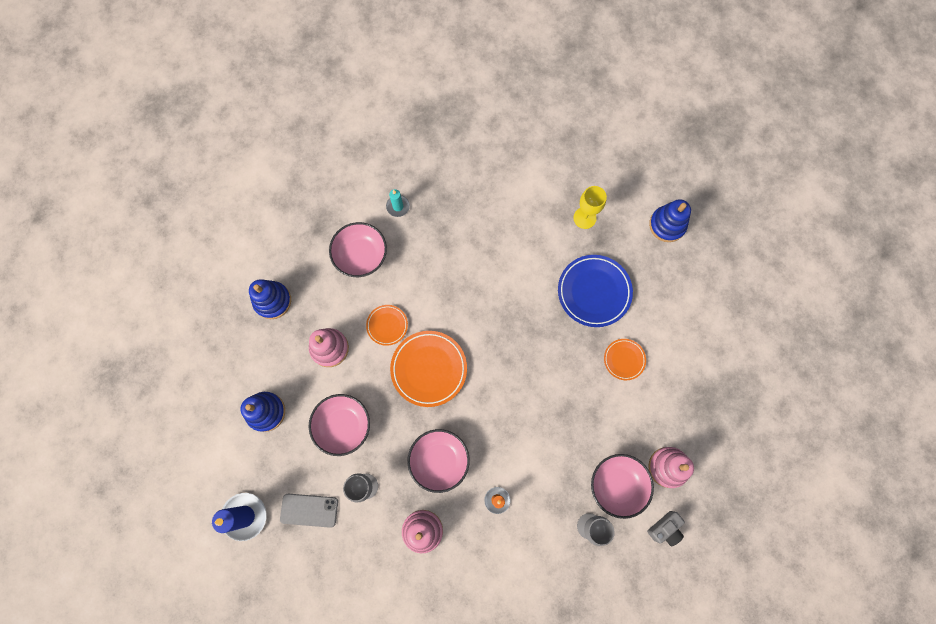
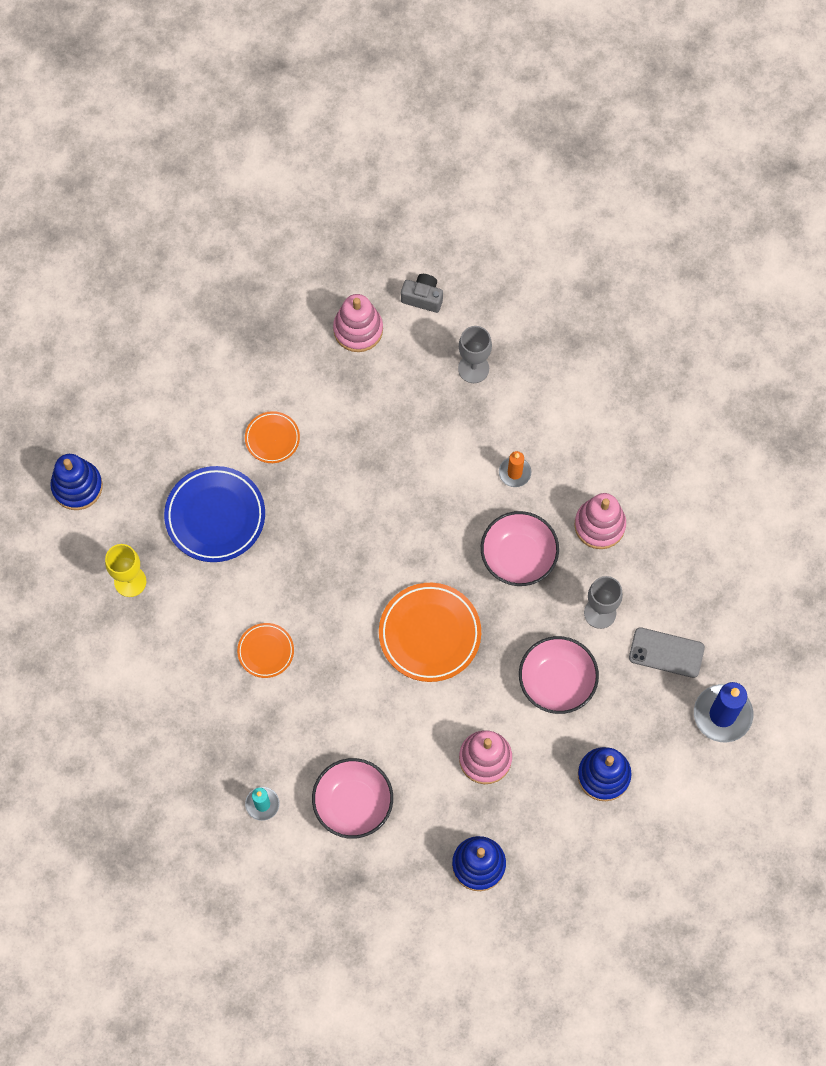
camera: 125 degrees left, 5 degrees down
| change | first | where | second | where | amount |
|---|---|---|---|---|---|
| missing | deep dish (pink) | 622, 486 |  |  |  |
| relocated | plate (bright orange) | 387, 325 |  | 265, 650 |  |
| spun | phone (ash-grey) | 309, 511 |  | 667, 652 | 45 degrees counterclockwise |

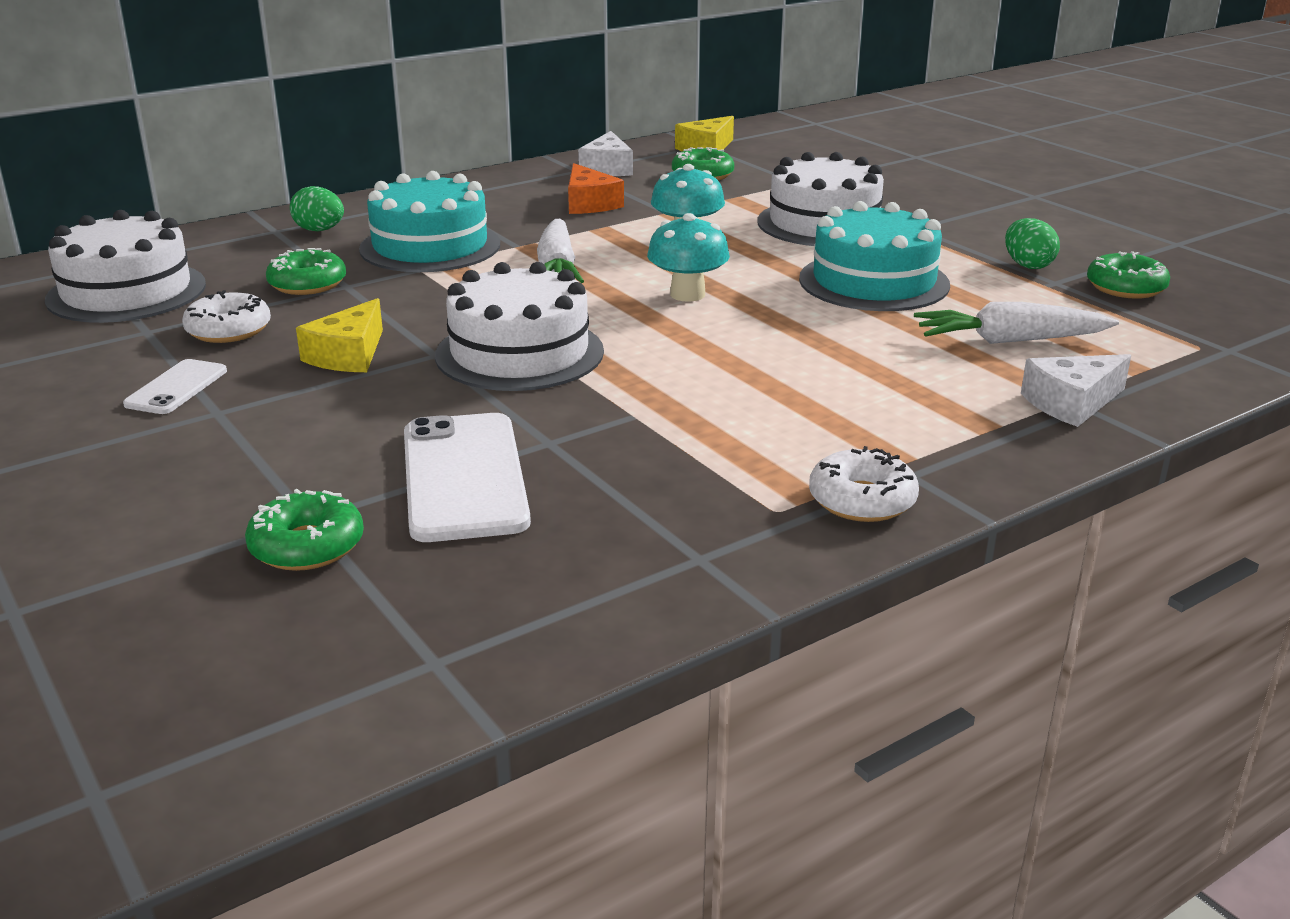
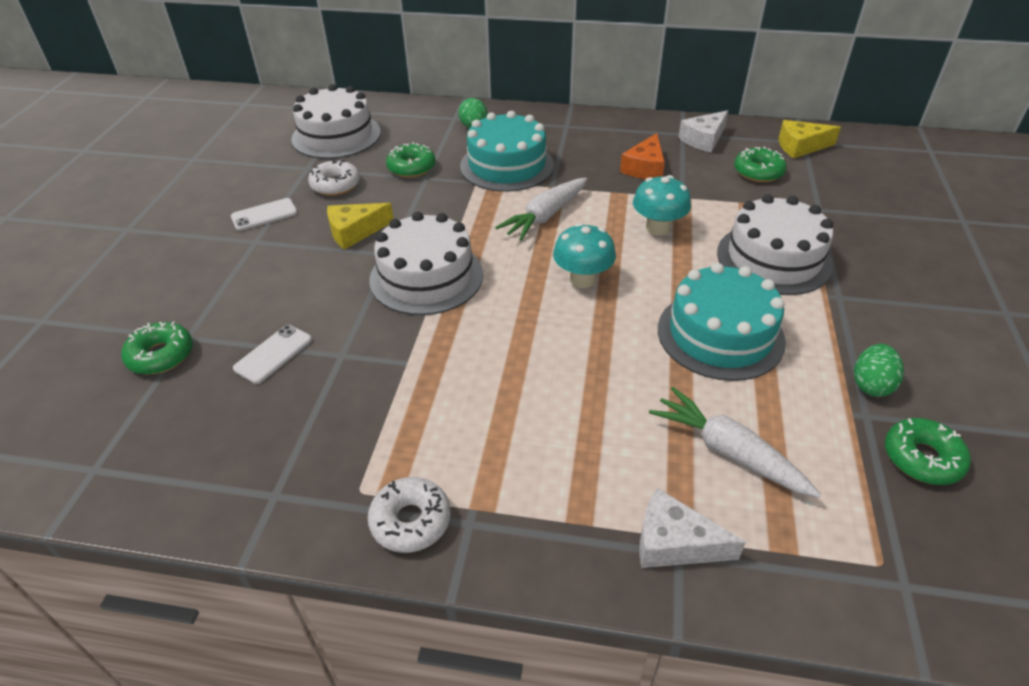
camera: 45 degrees right, 15 degrees up
| change | first | where | second | where | amount |
|---|---|---|---|---|---|
| size | phone (pure white) | 467, 477 |  | 272, 354 | x0.53 |

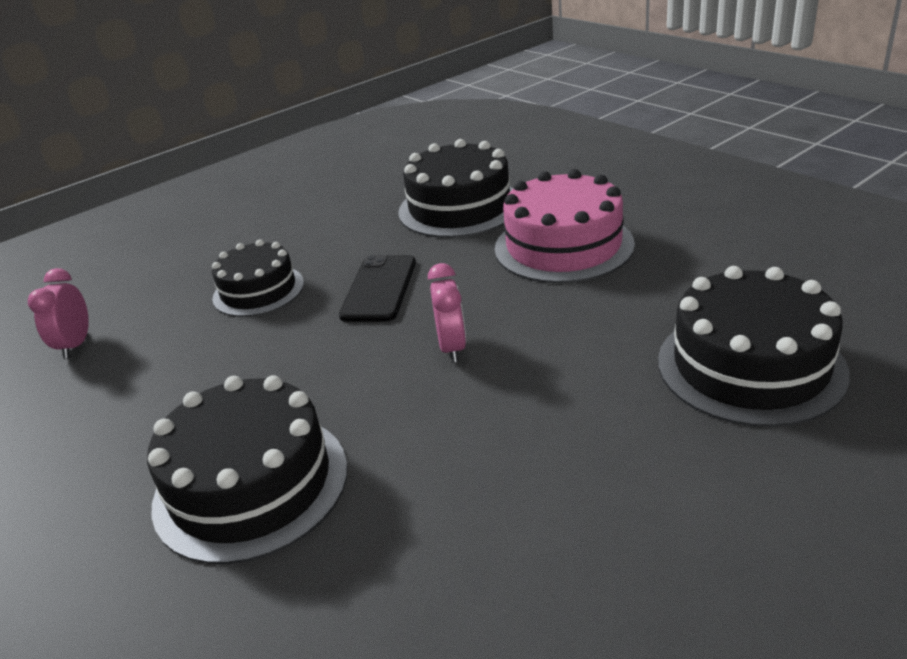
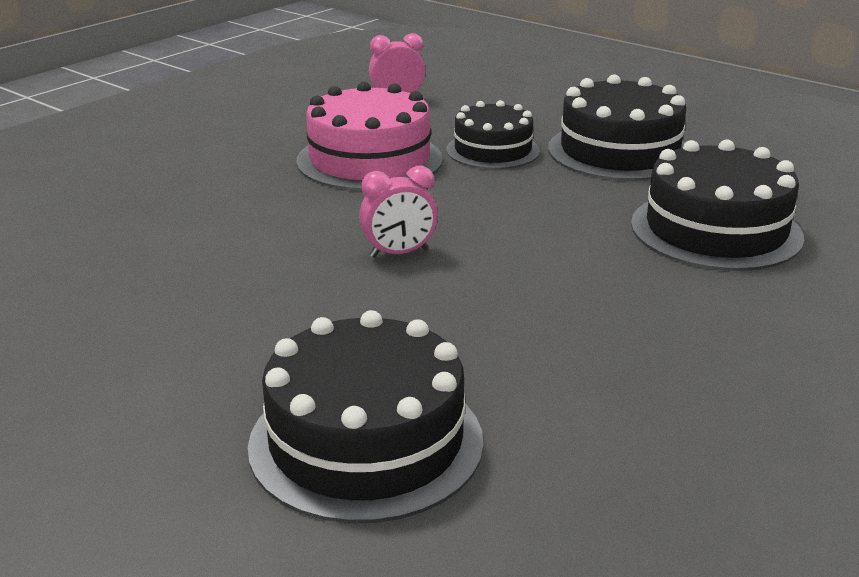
camera: 75 degrees right, 5 degrees down
| change | first | where | second | where | amount |
|---|---|---|---|---|---|
| missing | phone (ebony) | 377, 288 |  |  |  |
| relocated | layer cake (ebony) | 247, 469 |  | 617, 127 |  |
| relocated | layer cake (pink) | 565, 226 |  | 369, 136 |  |

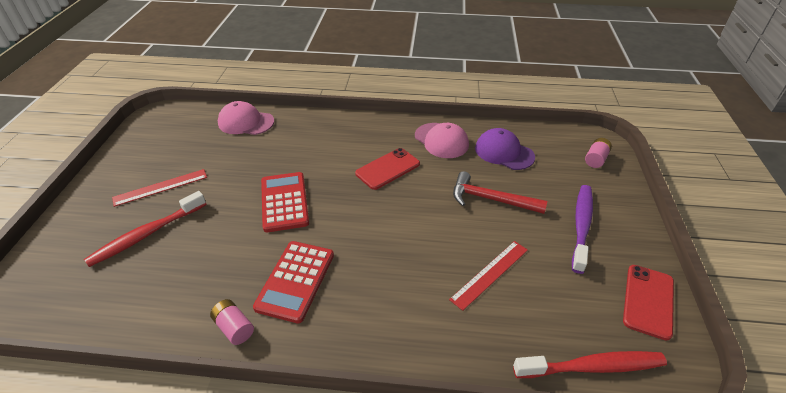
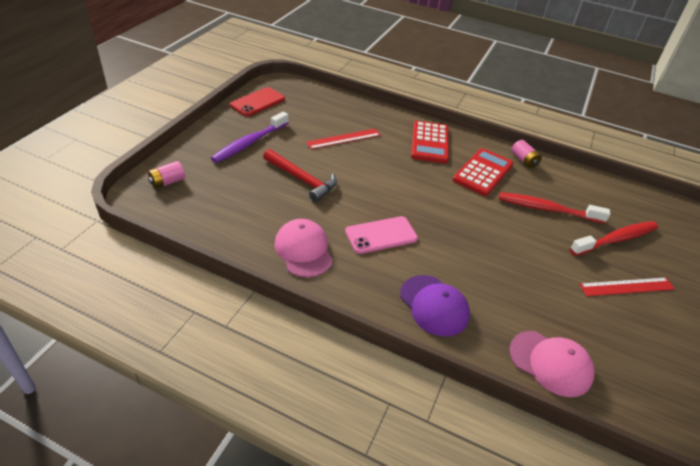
camera: 165 degrees left, 0 degrees up
| change | first | where | second | where | amount |
|---|---|---|---|---|---|
| relocated | pocket calculator (red) | 285, 202 |  | 430, 142 |  |
| relocated | cap (royal purple) | 505, 149 |  | 435, 306 |  |
| relocated | toothbrush (red) | 590, 364 |  | 554, 208 |  |
| colour | phone (red) | 387, 169 | phone (pink) | 381, 235 |  |

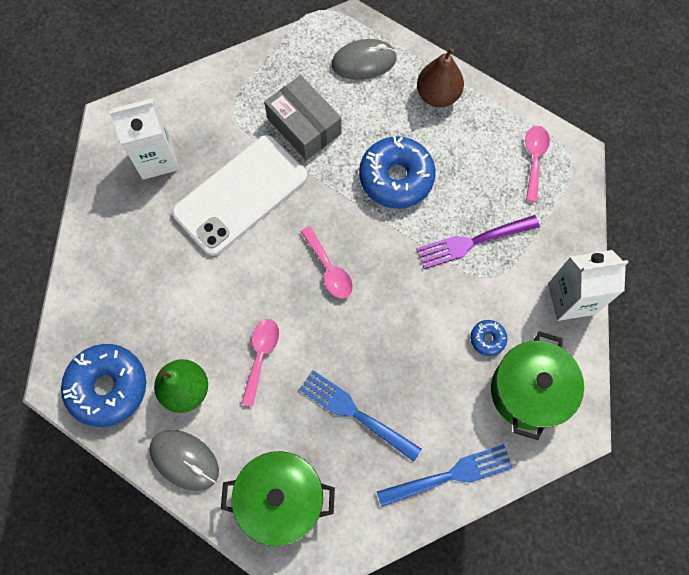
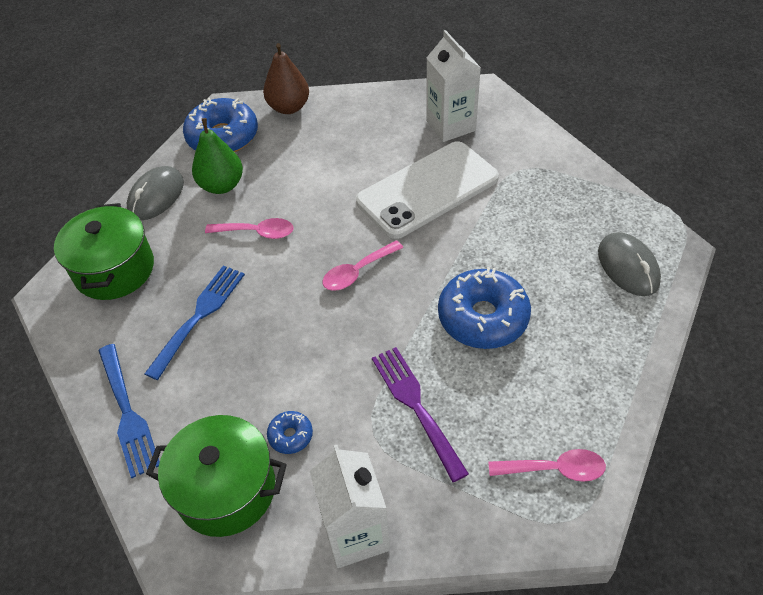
camera: 85 degrees right, 20 degrees down
| change | first | where | second | where | amount |
|---|---|---|---|---|---|
| missing | box (ash-grey) | 302, 117 |  |  |  |
| relocated | pear (brown) | 440, 77 |  | 286, 78 |  |
| spun | phone (pure white) | 240, 195 |  | 427, 190 | 75 degrees counterclockwise |

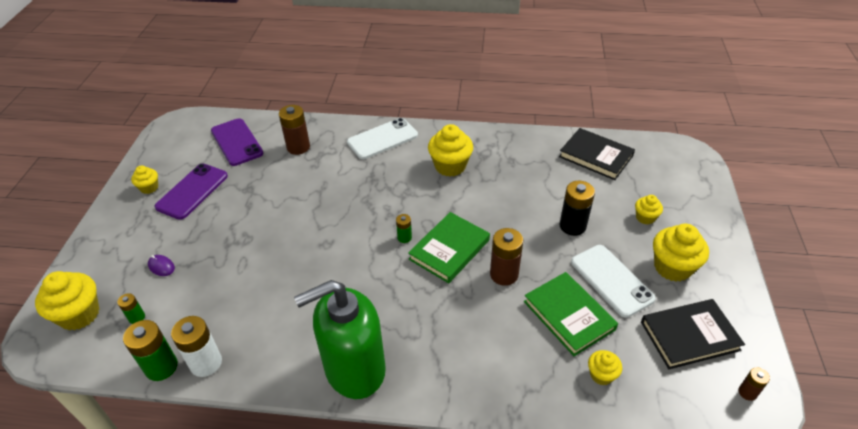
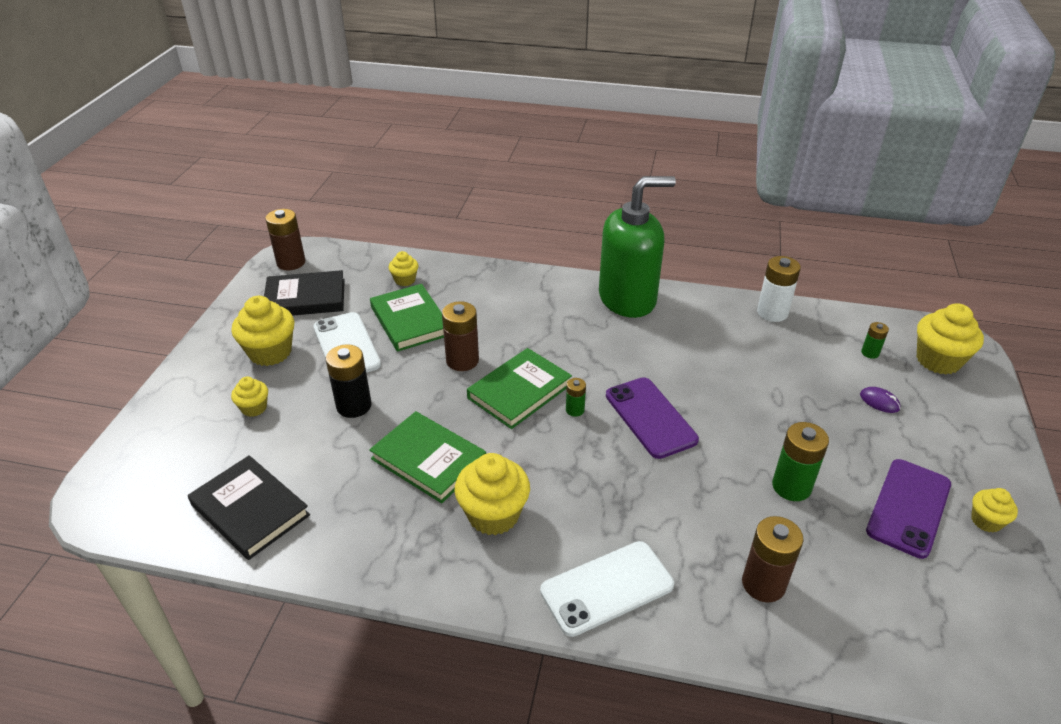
camera: 175 degrees left, 5 degrees down
| change | first | where | second | where | amount |
|---|---|---|---|---|---|
| appeared |  |  | hardback (leaf-green) | 427, 457 |  |
| relocated | power cell (leaf-green) | 150, 350 |  | 800, 461 |  |
| relocated | phone (royal purple) | 237, 142 |  | 652, 418 |  |
| size | power cell (brown) | 754, 384 |  | 285, 240 | x1.87 |

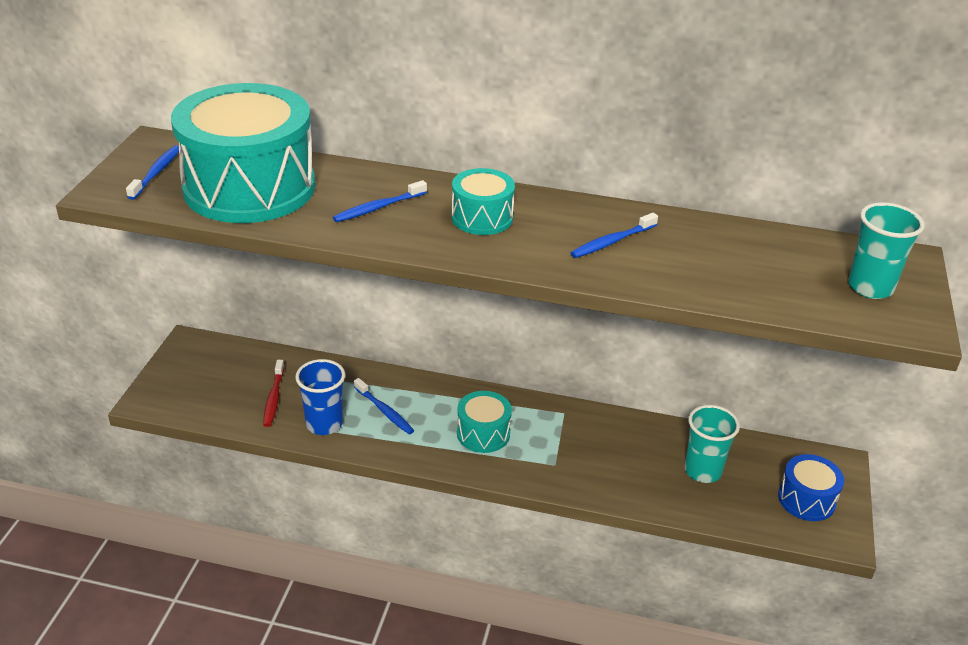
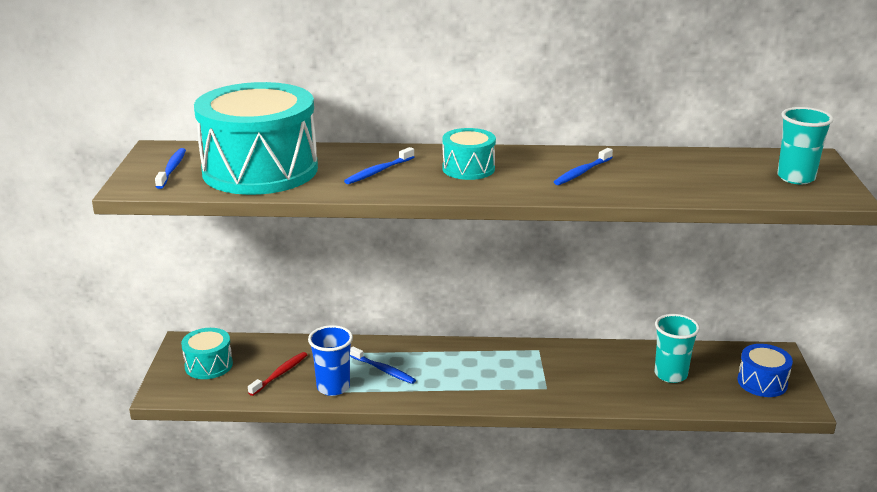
camera: 10 degrees left, 10 degrees down
| change | first | where | second | where | amount |
|---|---|---|---|---|---|
| relocated | snare drum (aqua) | 484, 422 |  | 207, 353 |  |
| spun | toothbrush (red) | 273, 393 |  | 277, 374 | 135 degrees counterclockwise |

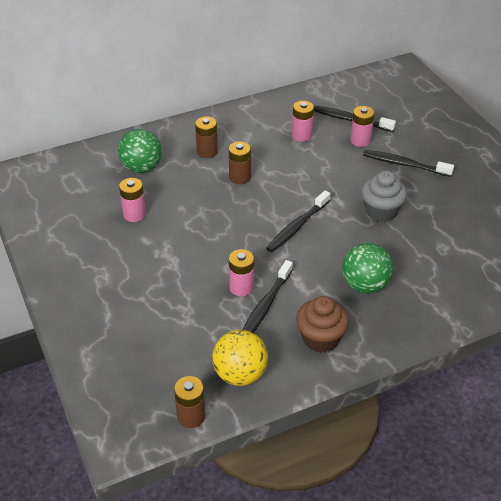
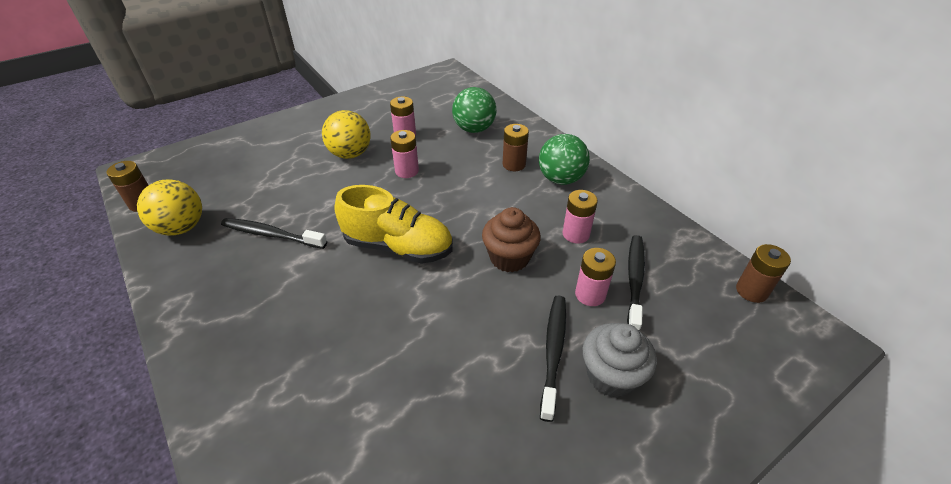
camera: 80 degrees right, 0 degrees up
| change | first | where | second | where | amount |
|---|---|---|---|---|---|
| appeared |  |  | sphere (yellow) | 346, 134 |  |
| relocated | power cell (brown) | 240, 162 |  | 763, 273 |  |
| relocated | power cell (pink) | 241, 273 |  | 404, 154 |  |
| relocated | cupcake (brown) | 322, 324 |  | 511, 240 |  |
| relocated | sphere (leaf-green) | 367, 268 |  | 564, 159 |  |
| relocated | cupcake (ash-grey) | 384, 196 |  | 619, 360 |  |
| exchanged | toothbrush (ebony) | 298, 221 | sneaker (yellow) | 394, 224 |  |

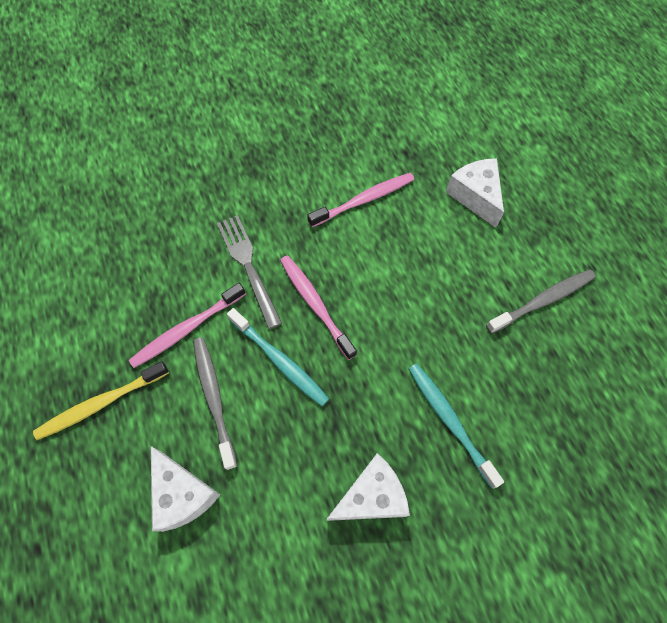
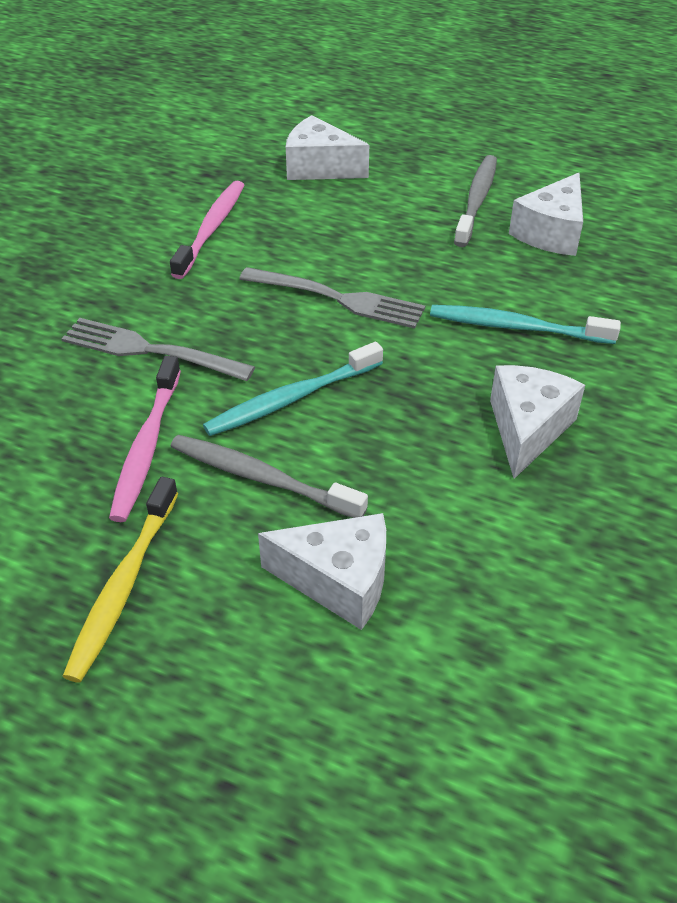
camera: 45 degrees left, 20 degrees down
| change | first | where | second | where | amount |
|---|---|---|---|---|---|
| missing | toothbrush (pink) | 318, 307 |  |  |  |
| appeared |  |  | table fork (ash-grey) | 332, 298 |  |
| appeared |  |  | cheese (pure white) | 546, 214 |  |
| spun | toothbrush (aqua) | 278, 357 |  | 293, 389 | 150 degrees clockwise |

